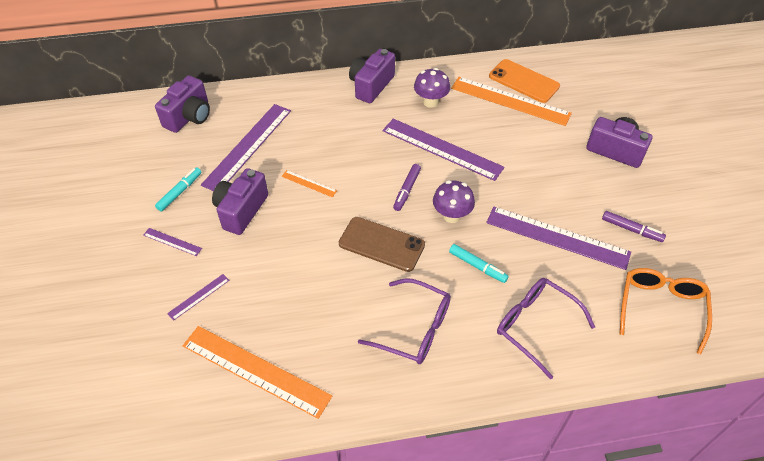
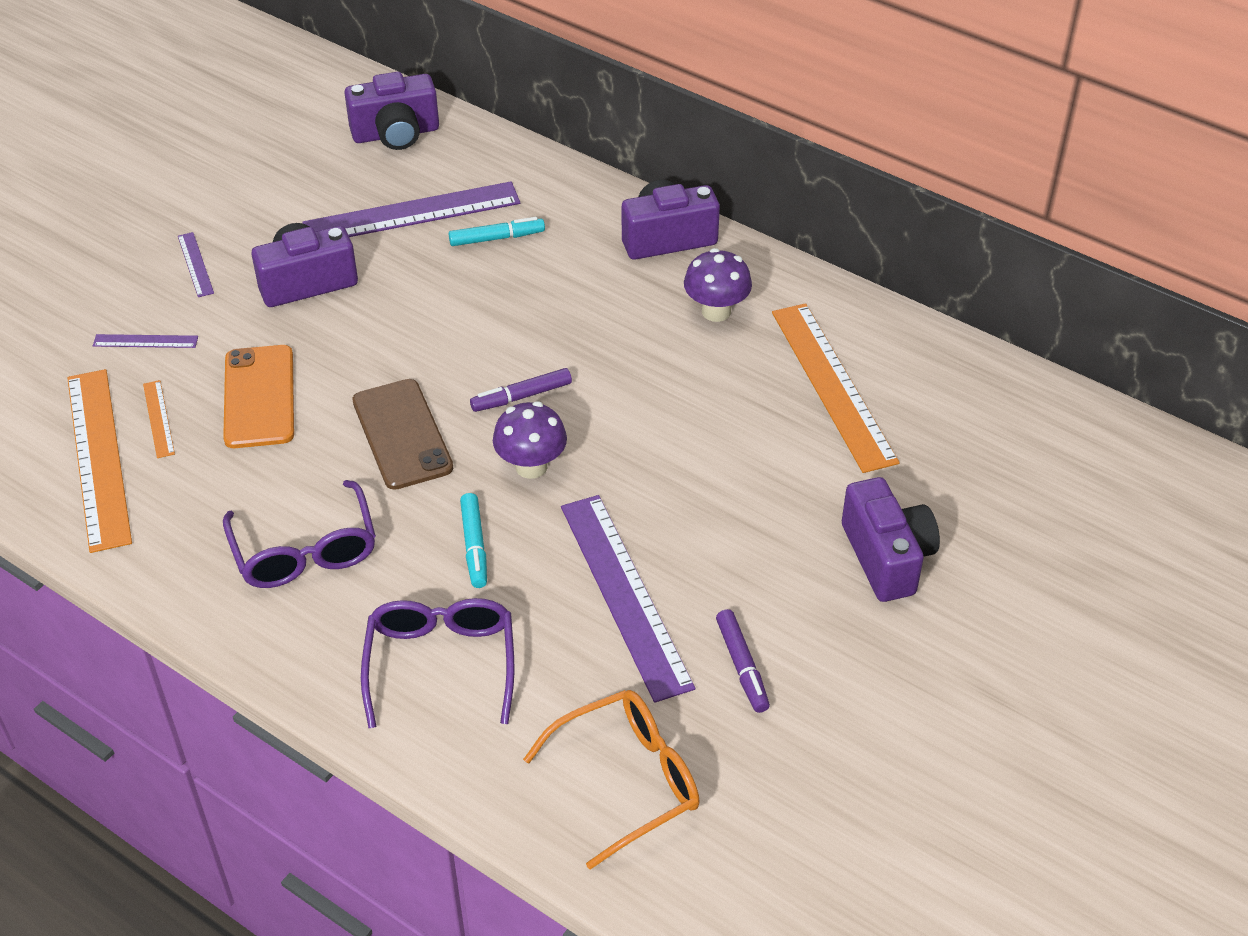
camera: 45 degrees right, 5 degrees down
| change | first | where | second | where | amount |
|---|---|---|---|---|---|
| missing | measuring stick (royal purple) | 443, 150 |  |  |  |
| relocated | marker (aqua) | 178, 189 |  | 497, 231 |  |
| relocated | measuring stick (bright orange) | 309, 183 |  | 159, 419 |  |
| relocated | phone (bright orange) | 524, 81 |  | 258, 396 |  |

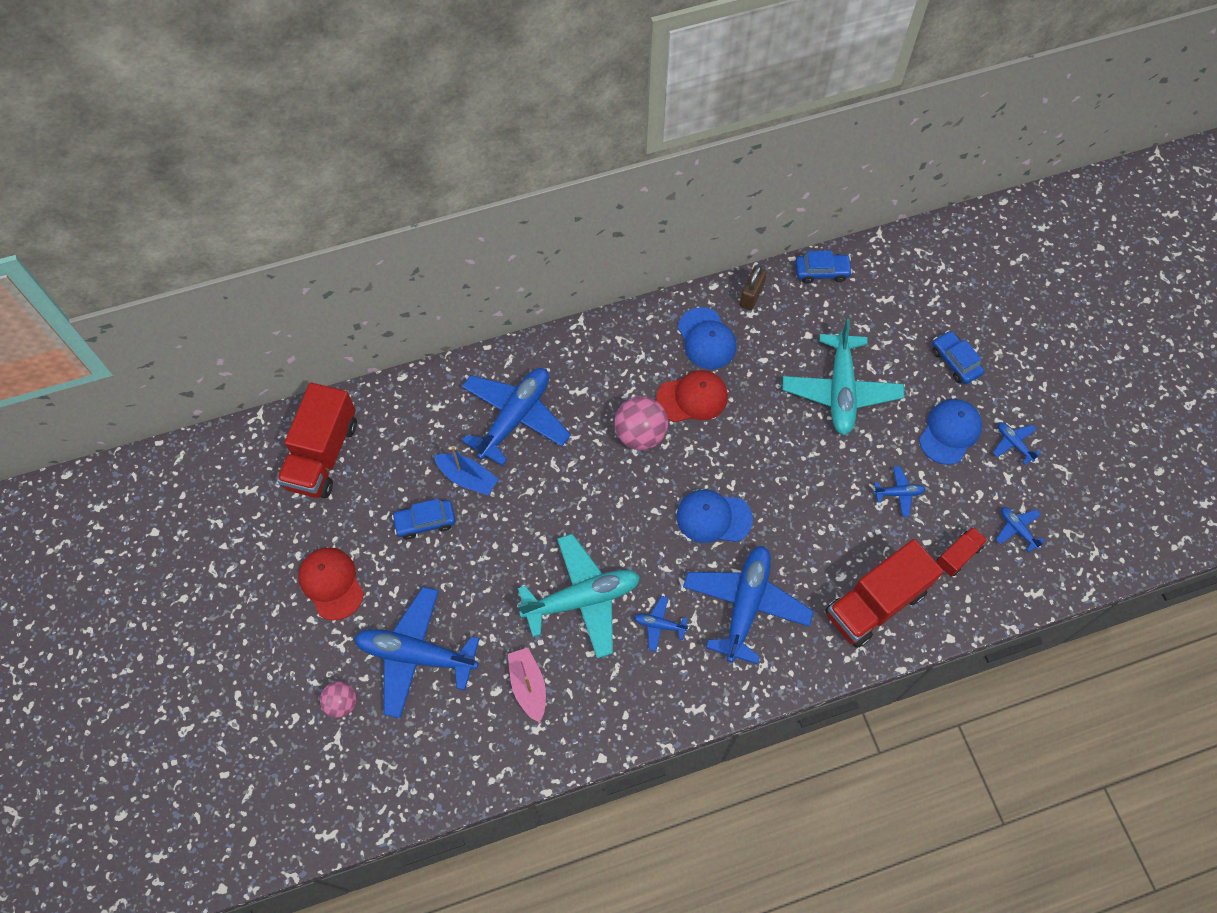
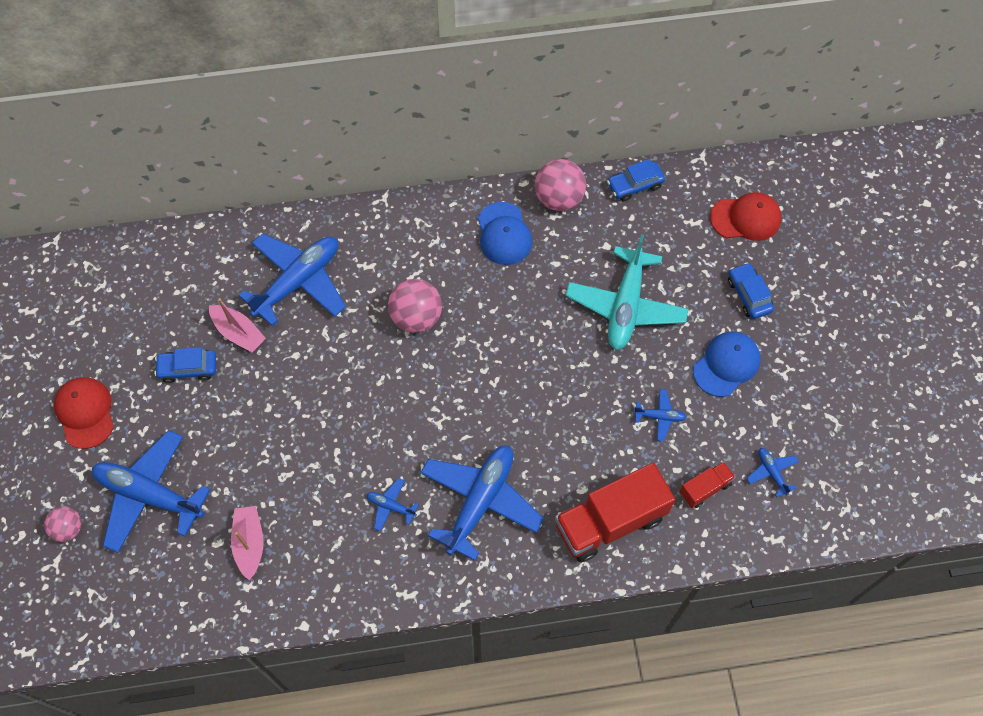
camera: 10 degrees right, 0 degrees up
| change | first | where | second | where | amount |
|---|---|---|---|---|---|
| missing | truck (red) | 317, 440 |  |  |  |
| missing | plane (aqua) | 578, 596 |  |  |  |
| missing | cap (blue) | 714, 516 |  |  |  |
| missing | plane (blue) | 1017, 443 |  |  |  |
| relocated | cap (red) | 692, 396 |  | 745, 216 |  |
| exchanged | small lock (brown) | 753, 288 | sphere (pink) | 560, 185 |  |
| colour | sailboat (blue) | 466, 471 | sailboat (pink) | 237, 325 |  |
| spun | automobile (blue) | 824, 267 |  | 636, 180 | 150 degrees clockwise |

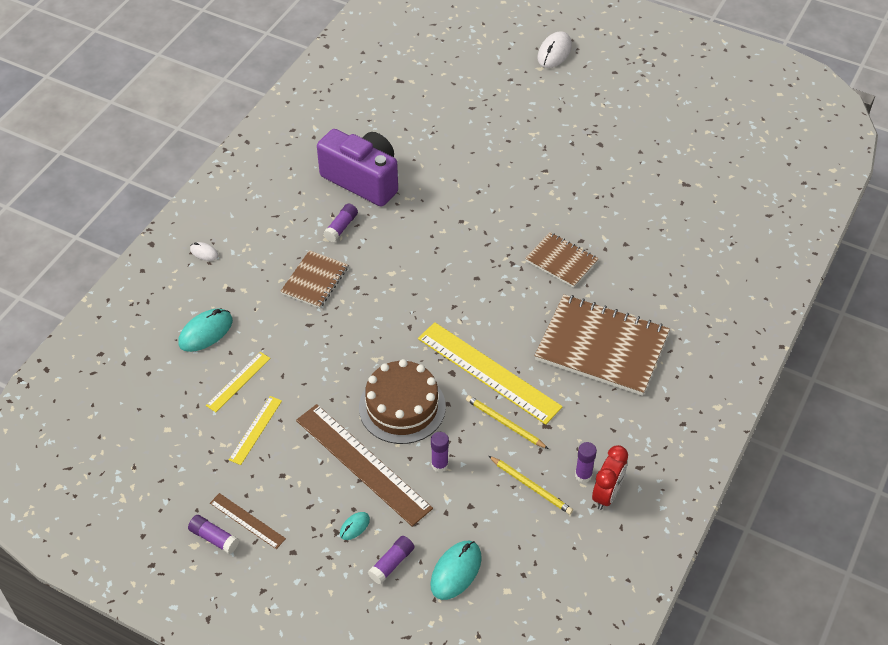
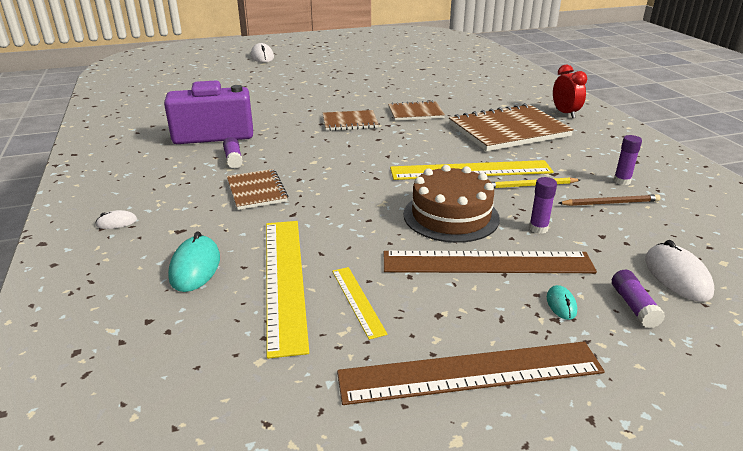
camera: 45 degrees left, 20 degrees down
| change | first | where | second | where | amount |
|---|---|---|---|---|---|
| missing | glue (royal purple) | 213, 534 |  |  |  |
| appeared |  |  | notebook (brown) | 351, 120 |  |
| relocated | clock (red) | 610, 477 |  | 570, 91 |  |
| colour | mouse (aqua) | 456, 570 | mouse (pure white) | 679, 271 |  |
| colour | pencil (yellow) | 531, 485 | pencil (brown) | 609, 200 |  |
| size | measuring stick (yellow) | 238, 382 |  | 287, 290 | x2.01 |
| size | measuring stick (brown) | 248, 521 |  | 471, 373 | x2.01 |

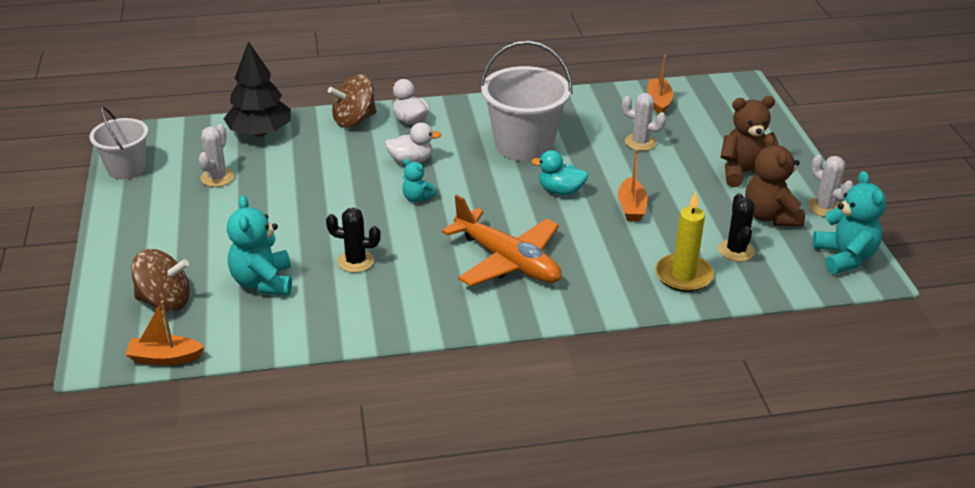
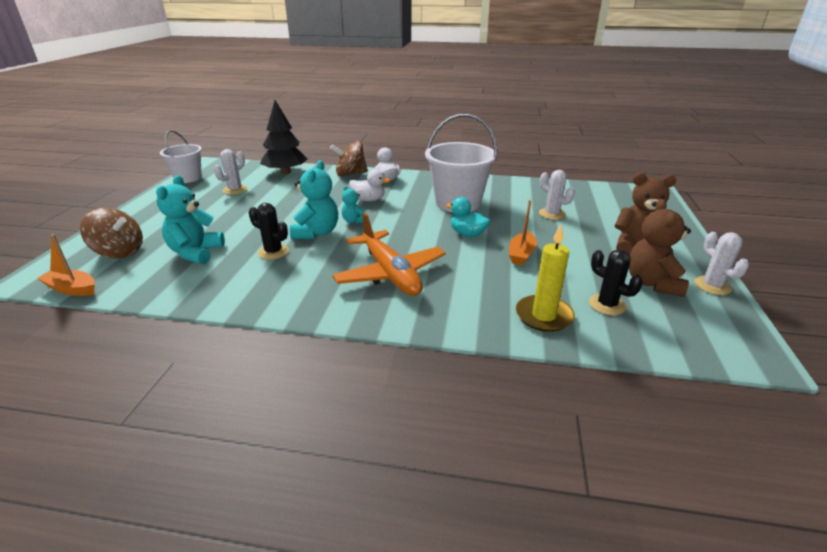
camera: 20 degrees right, 5 degrees down
| change | first | where | second | where | amount |
|---|---|---|---|---|---|
| missing | sailboat (bright orange) | 660, 84 |  |  |  |
| relocated | stuffed bear (aqua) | 849, 222 |  | 314, 199 |  |
| spun | saguaro cactus (ebony) | 736, 227 |  | 616, 282 | 60 degrees counterclockwise |

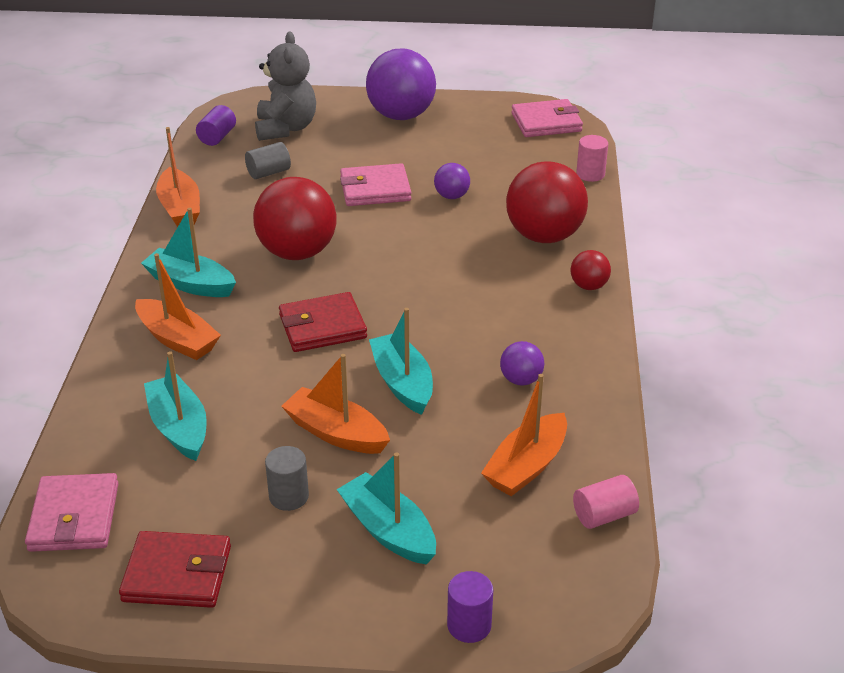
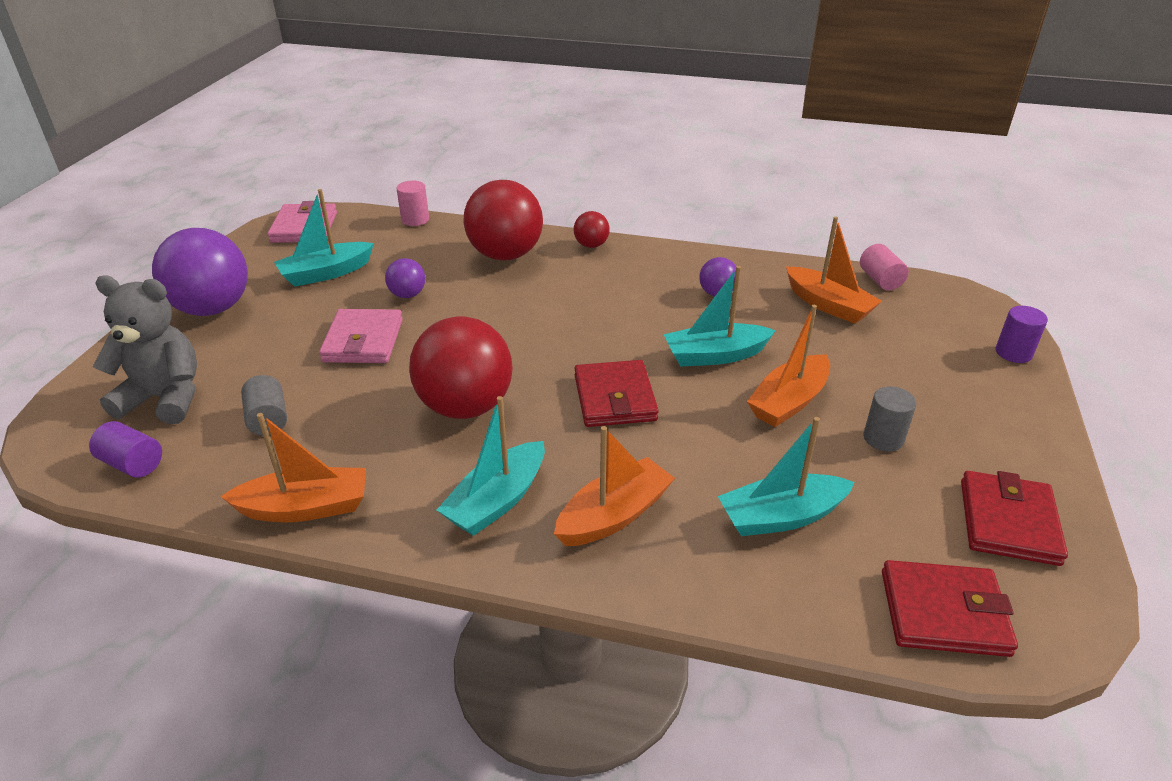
camera: 80 degrees left, 0 degrees up
| change | first | where | second | where | amount |
|---|---|---|---|---|---|
| relocated | sailboat (aqua) | 386, 508 |  | 324, 238 |  |
| colour | billfold (pink) | 72, 512 | billfold (red) | 950, 608 |  |

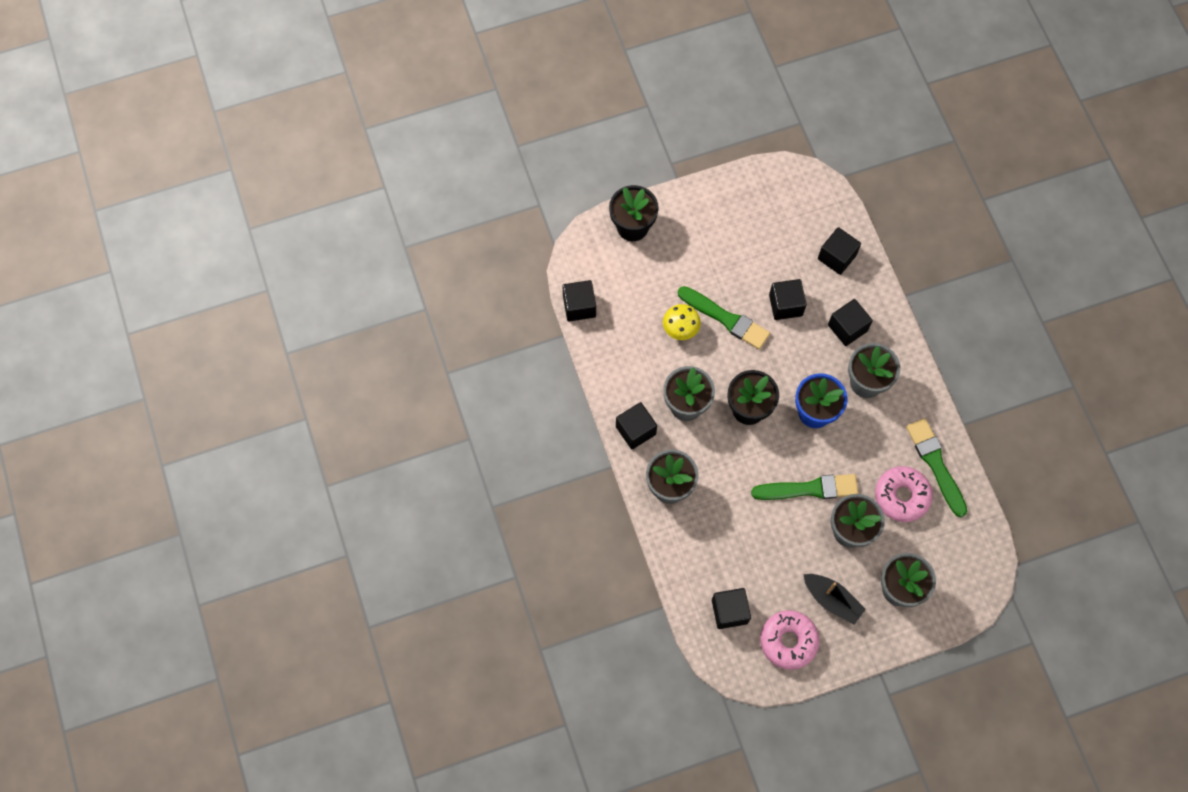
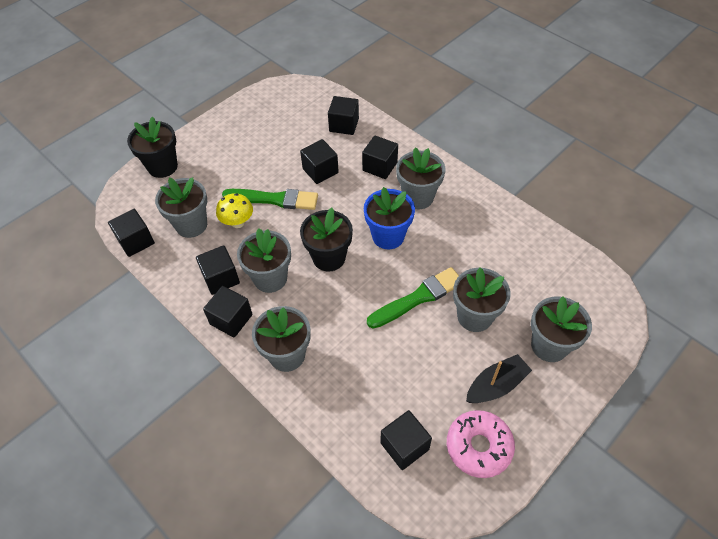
camera: 25 degrees left, 15 degrees down
| change | first | where | second | where | amount |
|---|---|---|---|---|---|
| missing | donut (pink) | 904, 494 |  |  |  |
| missing | paintbrush (leaf-green) | 936, 467 |  |  |  |
| appeared |  |  | potted plant (ash-grey) | 181, 207 |  |
| appeared |  |  | cube (ebony) | 218, 270 |  |
| spun | sailboat (ebony) | 834, 599 |  | 499, 378 | 45 degrees counterclockwise |

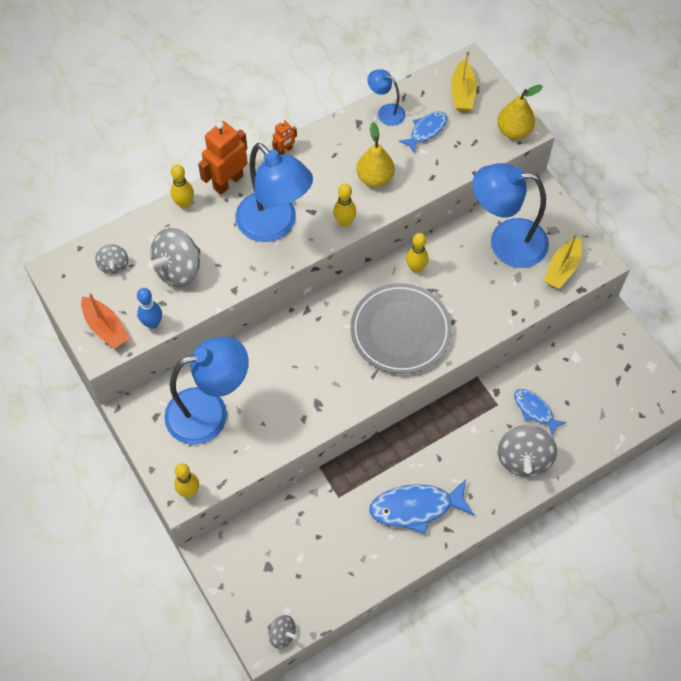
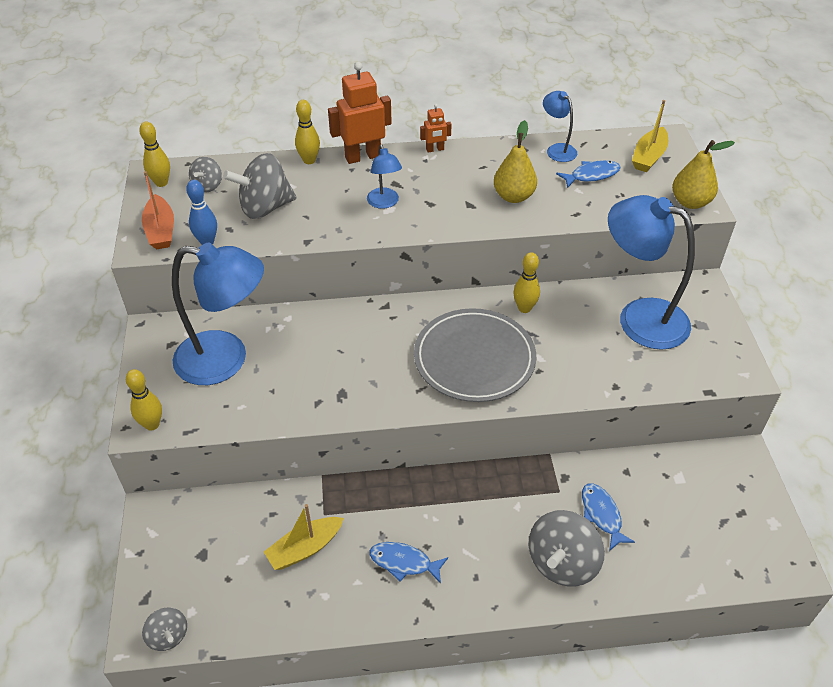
camera: 25 degrees right, 15 degrees down
| change | first | where | second | where | amount |
|---|---|---|---|---|---|
| relocated | bowling pin (yellow) | 344, 205 |  | 154, 154 |  |
| relocated | sailboat (yellow) | 562, 261 |  | 304, 537 |  |
| size | desk lamp (blue) | 274, 192 |  | 384, 176 | x0.47 |
| size | toy fish (blue) | 421, 506 |  | 409, 563 | x0.59 |

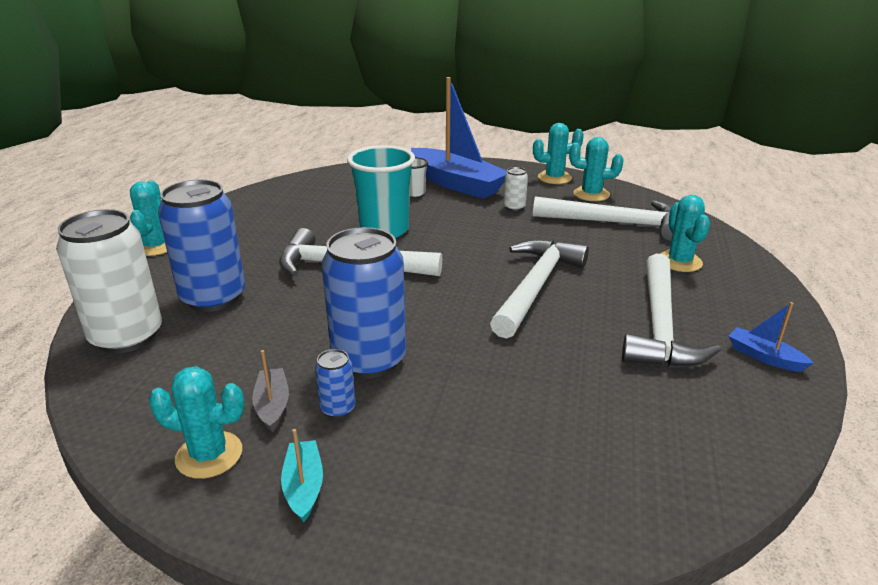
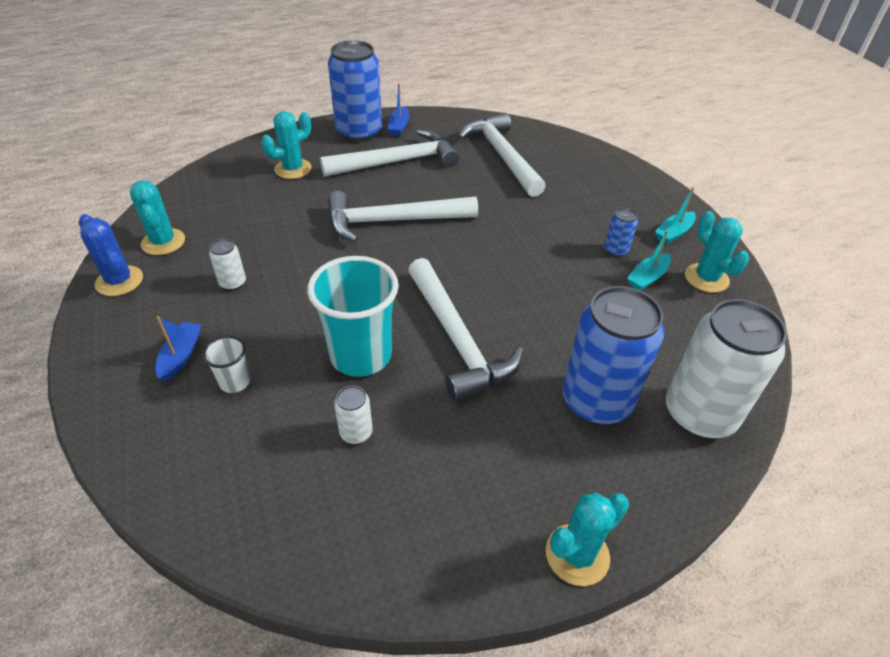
camera: 125 degrees left, 15 degrees up
| change | first | where | second | where | amount |
|---|---|---|---|---|---|
| appeared |  |  | soda can (pure white) | 353, 414 |  |
| relocated | soda can (blue) | 364, 303 |  | 355, 91 |  |
| relocated | claw hammer (pure white) | 603, 218 |  | 502, 155 |  |
| colour | sailboat (ash-grey) | 270, 391 | sailboat (aqua) | 649, 260 |  |
| colour | saguaro cactus (aqua) | 558, 153 | saguaro cactus (blue) | 111, 255 |  |
| size | sailboat (blue) | 459, 138 |  | 178, 348 | x0.42 |

